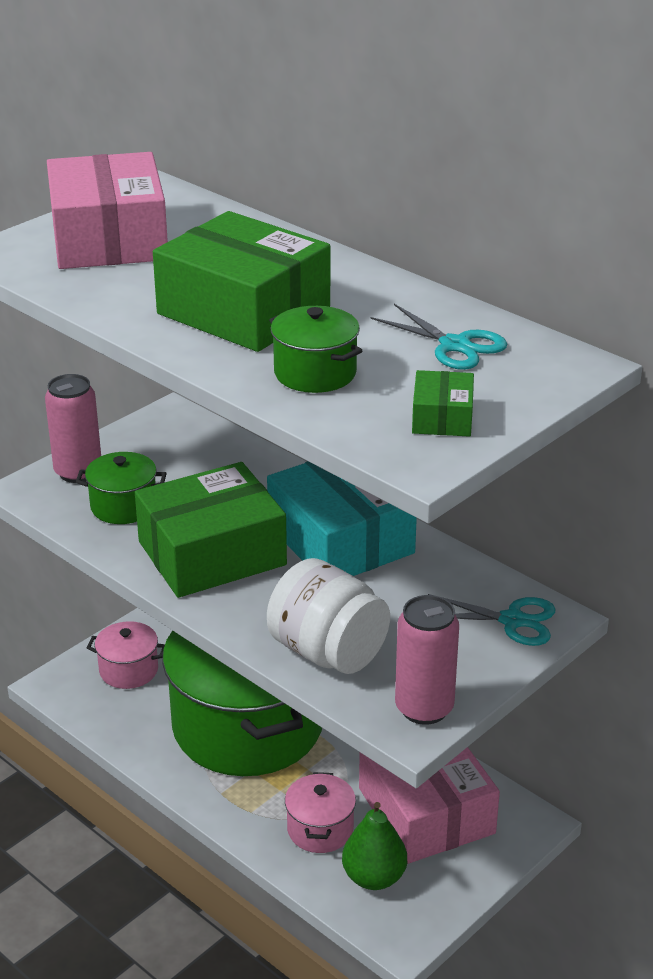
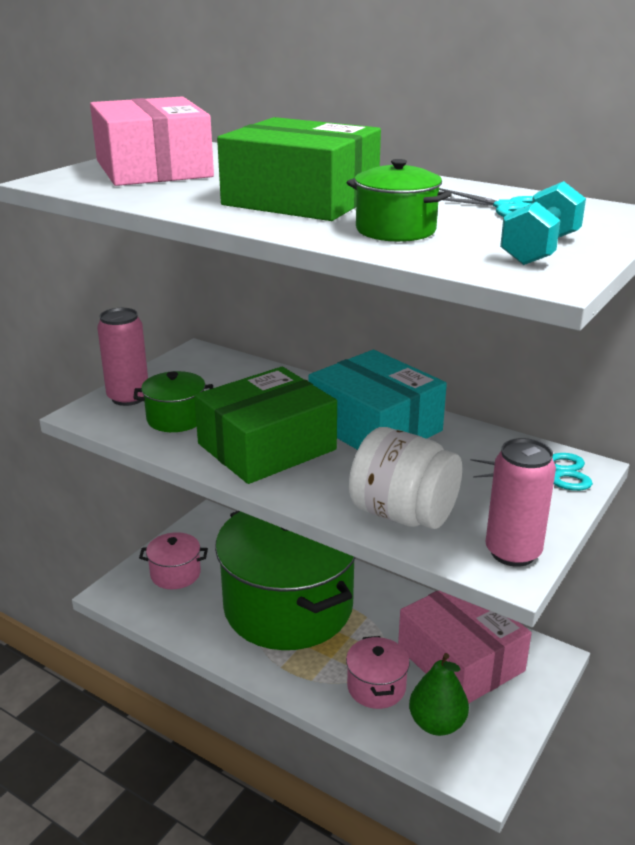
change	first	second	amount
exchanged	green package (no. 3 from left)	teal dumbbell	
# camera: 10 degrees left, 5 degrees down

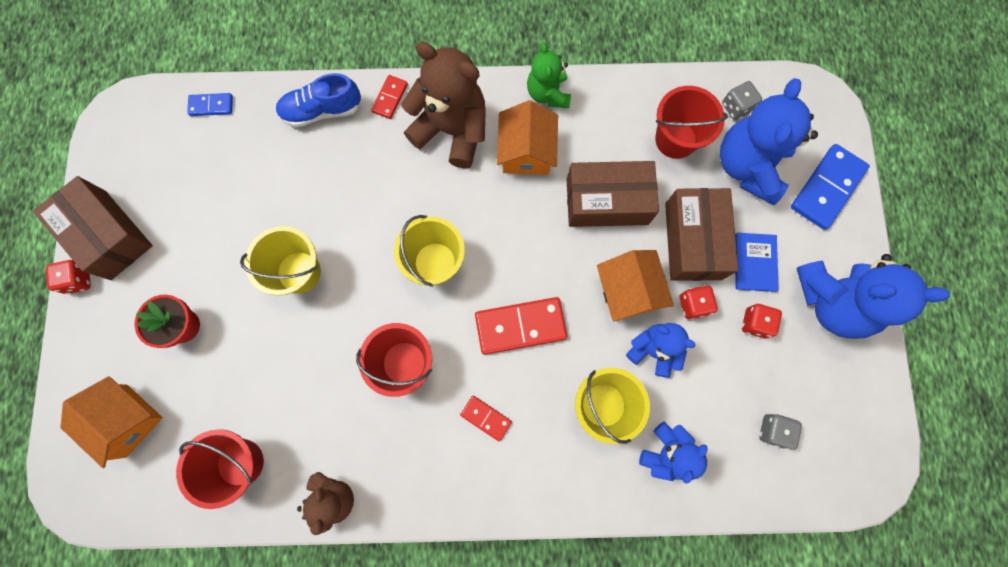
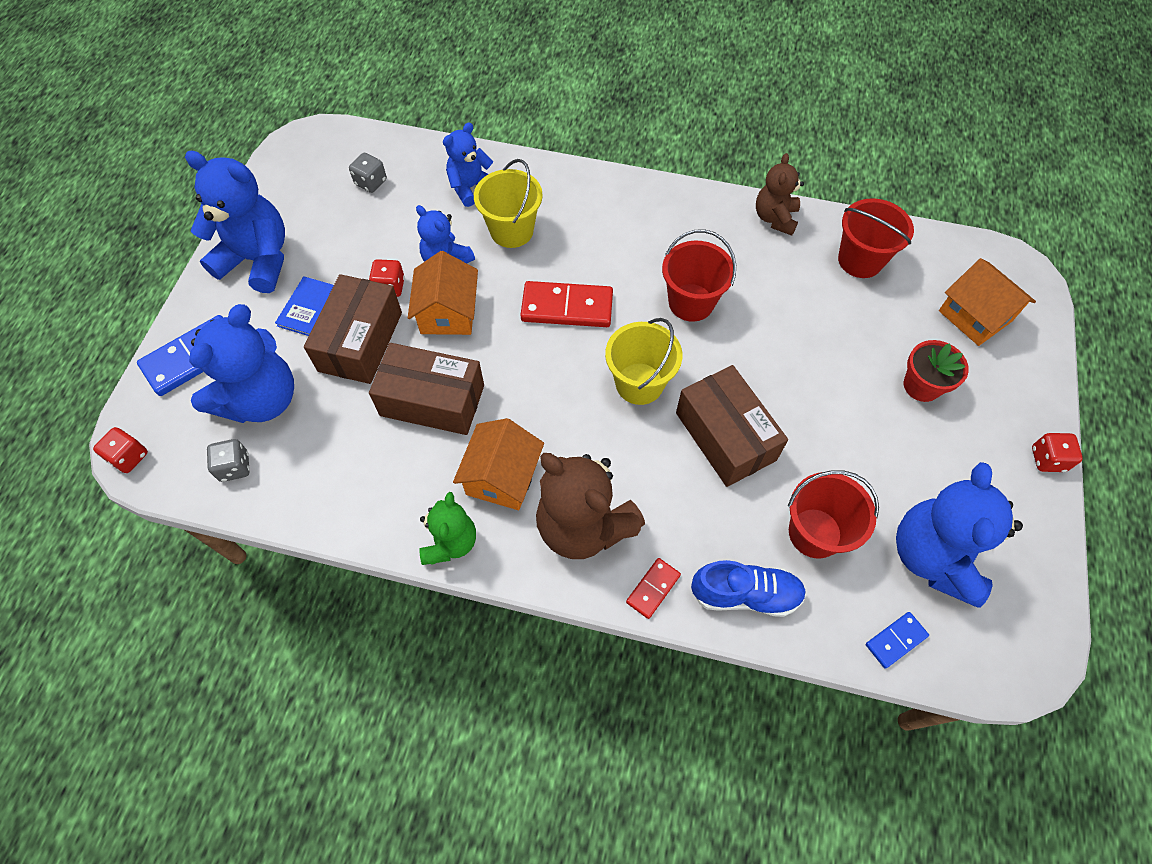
change	first	second	amount
relocated	brown package (no. 1 from left in the first image)	brown package (no. 3 from left)	
spun	royal blue domino piece (no. 1 from left in the first image)	royal blue domino piece (no. 2 from left)	45 degrees counterclockwise
missing	yellow sand bucket (no. 1 from left)		
missing	crimson domino piece (no. 2 from left)		
relocated	crimson sand bucket (no. 3 from left in the first image)	crimson sand bucket (no. 2 from left)	
relocated	crimson game die (no. 3 from left in the first image)	crimson game die (no. 1 from left)	
appeared		royal blue teddy bear (no. 5 from left)	
# camera: 165 degrees left, 15 degrees down

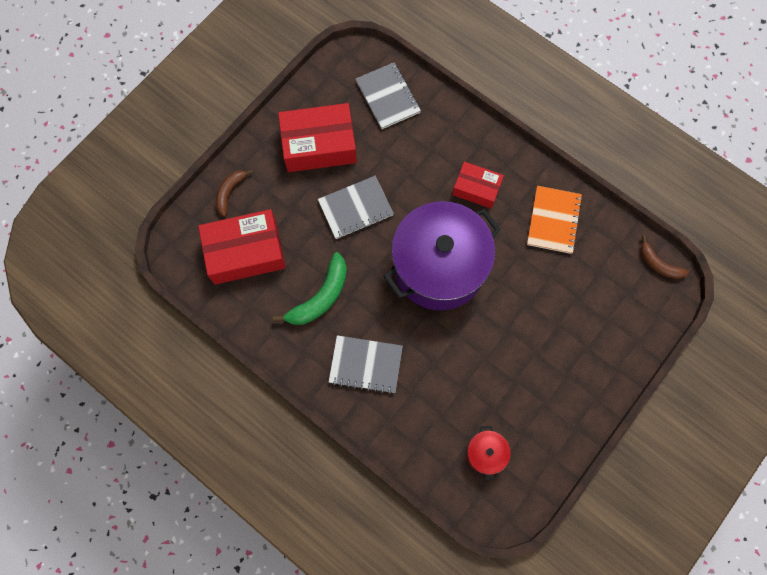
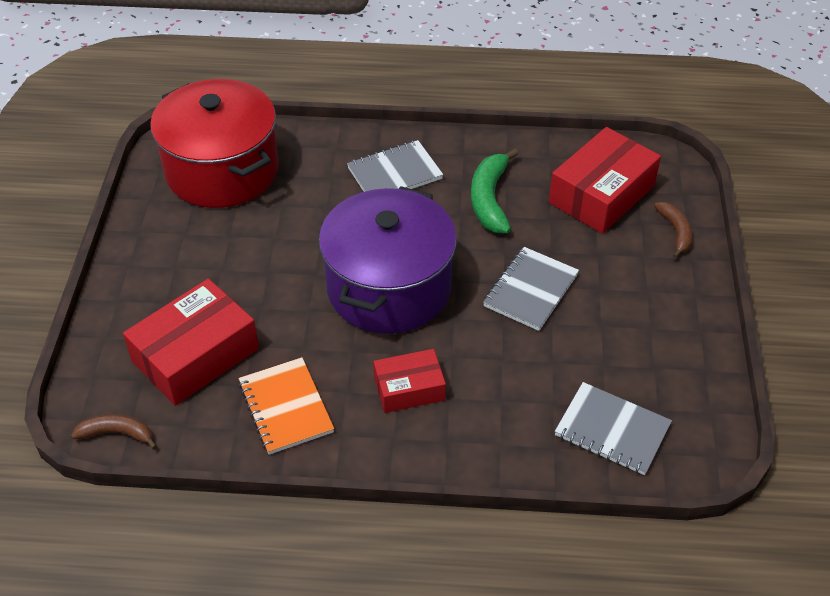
change	first	second	amount
relocated	crimson package (no. 2 from left in the first image)	crimson package (no. 1 from left)	
size	crimson stockpot		x2.48
# camera: 145 degrees right, 25 degrees down

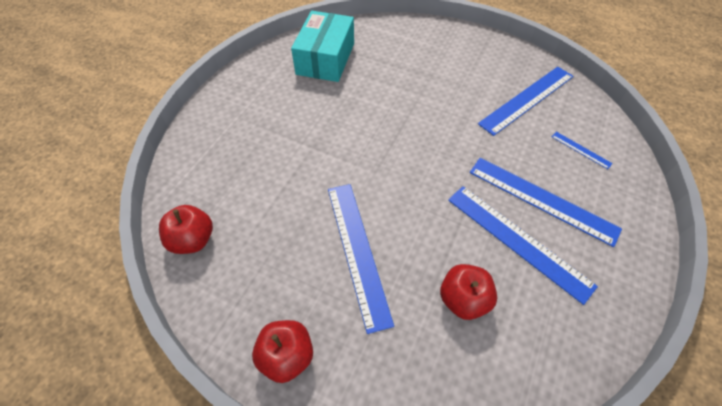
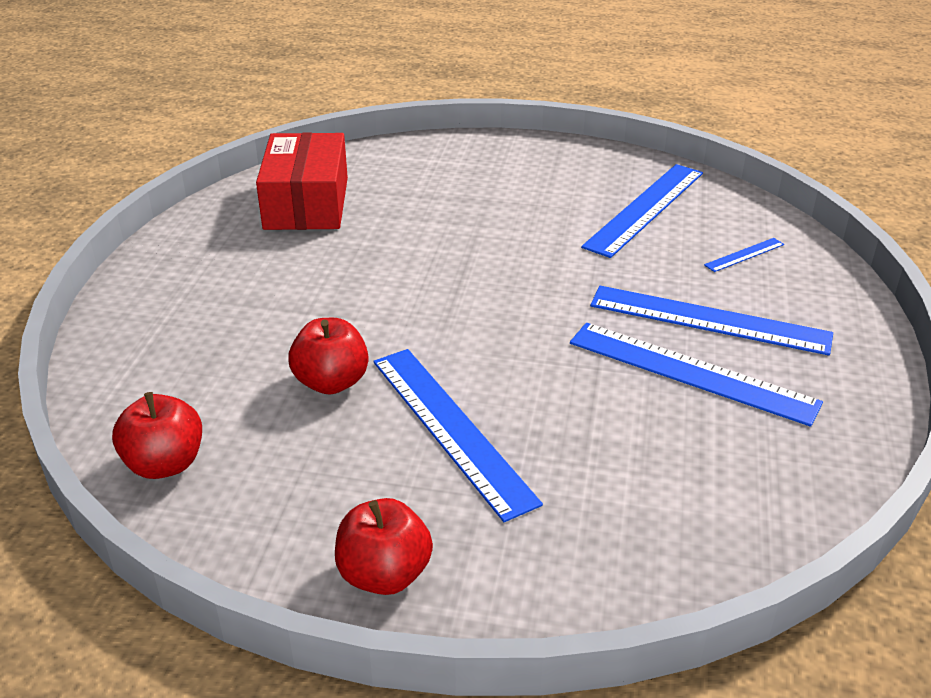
change	first	second	amount
colour	teal package	crimson package	
relocated	crimson apple (no. 3 from left in the first image)	crimson apple (no. 2 from left)	
spun	royal blue ruler (no. 5 from left)		60 degrees counterclockwise
# camera: 15 degrees left, 20 degrees down

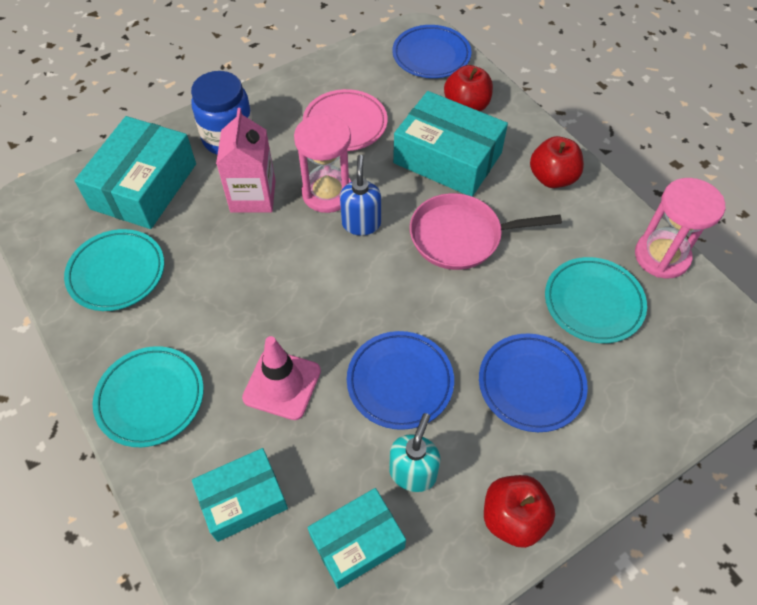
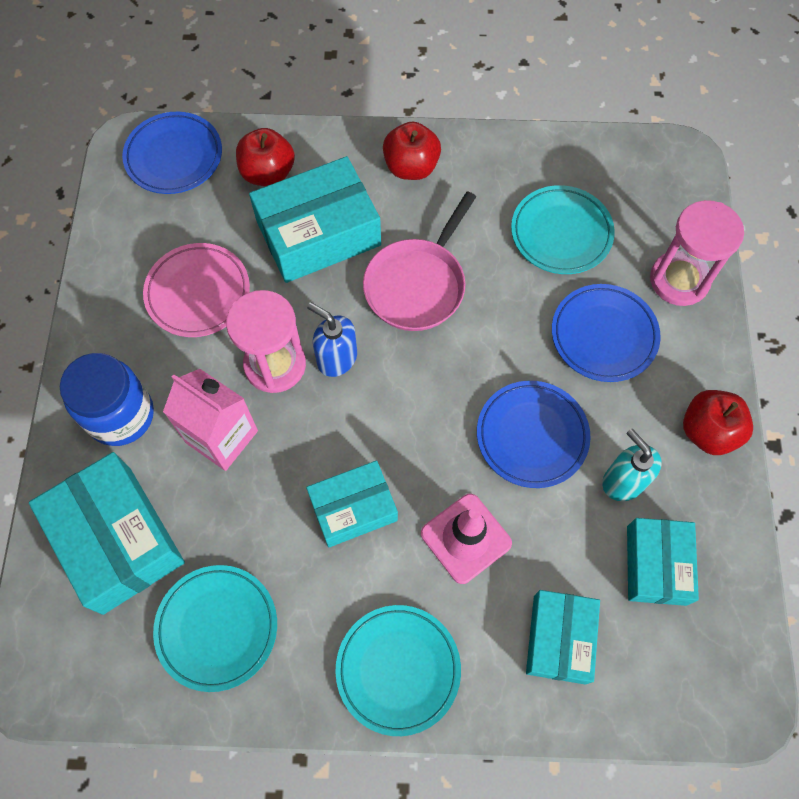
change	first	second	amount
relocated	rose-pink sandglass (no. 2 from left)		
appeared		teal package (no. 3 from left)	
# camera: 55 degrees left, 10 degrees up

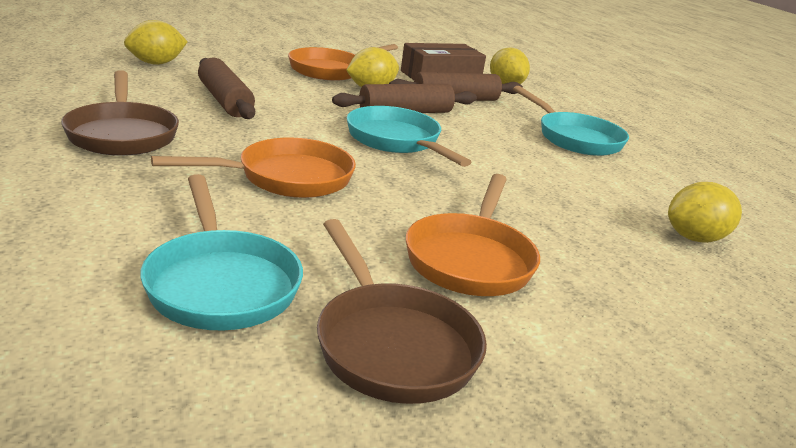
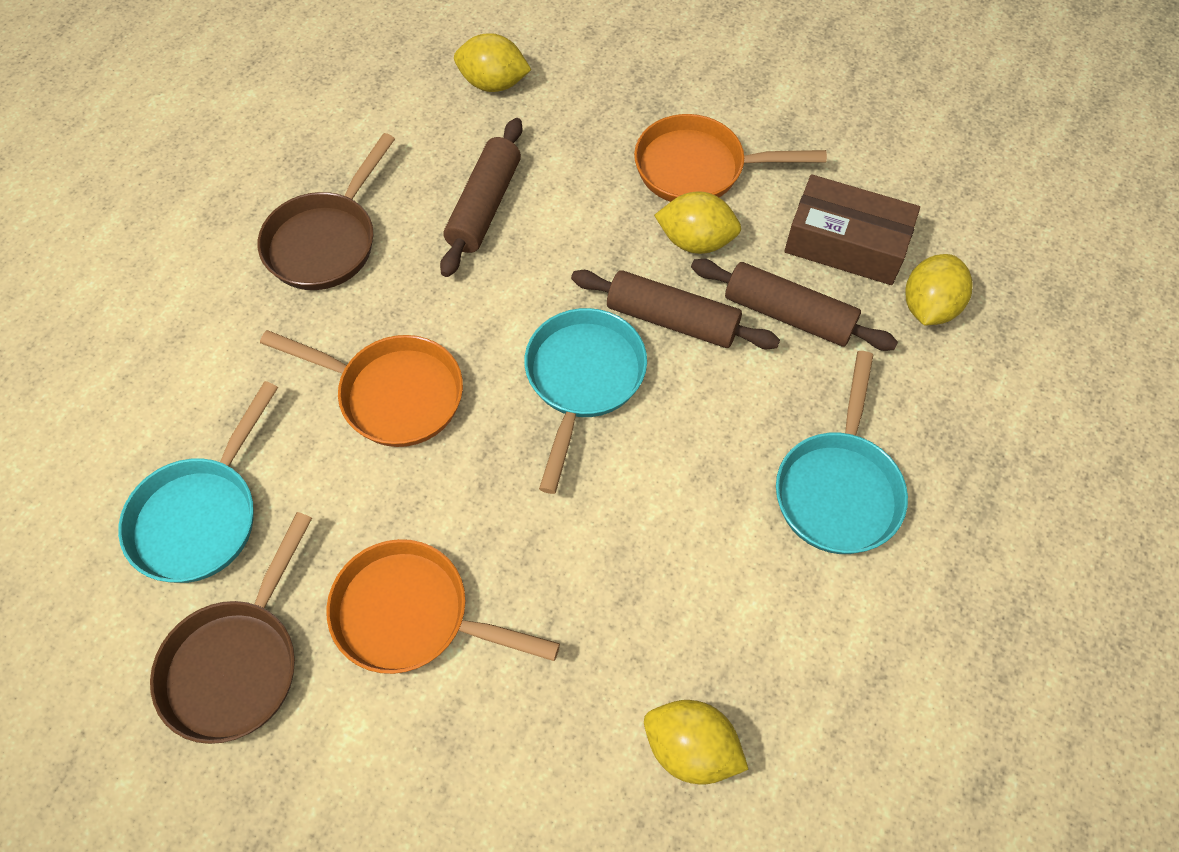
change	first	second	amount
spun	orange pan (no. 3 from left in the first image)	orange pan (no. 2 from left)	45 degrees clockwise
# camera: 50 degrees right, 35 degrees up

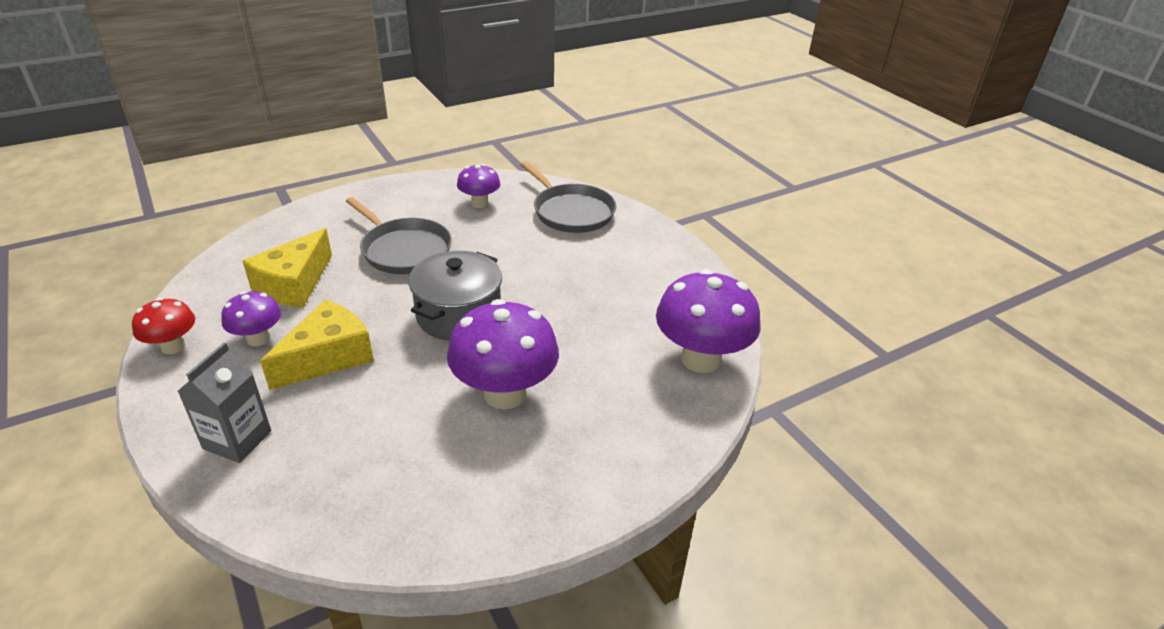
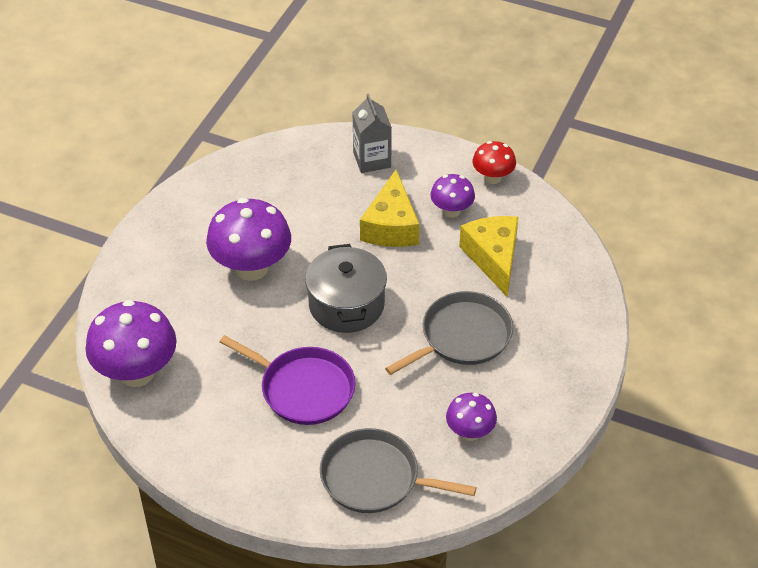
change	first	second	amount
spun	gray pan (no. 1 from left in the first image)	gray pan (no. 2 from left)	135 degrees clockwise
appeared		purple pan	
# camera: 145 degrees right, 10 degrees up

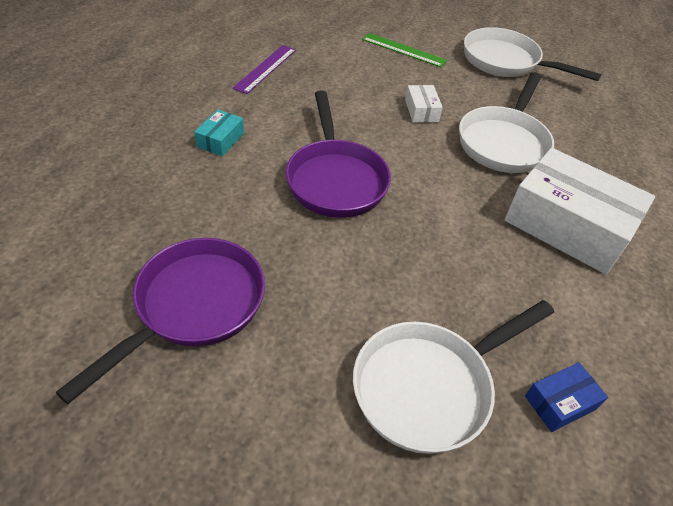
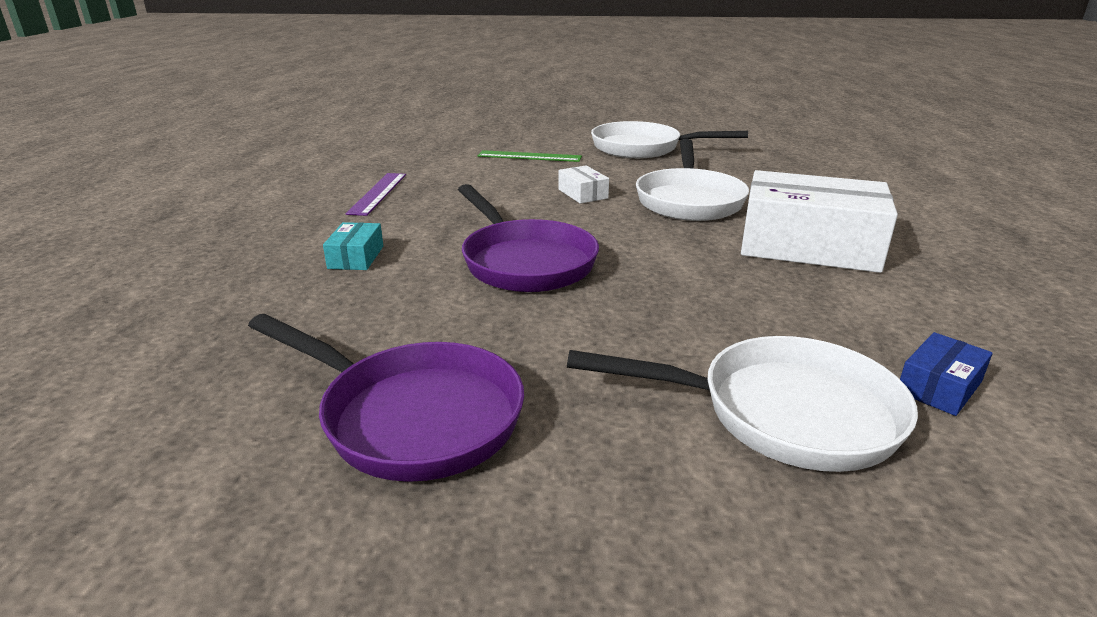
change	first	second	amount
spun	purple pan (no. 1 from left)		105 degrees clockwise
spun	pure white pan (no. 1 from left in the first image)	pure white pan (no. 3 from left)	120 degrees counterclockwise
# camera: 15 degrees left, 20 degrees down

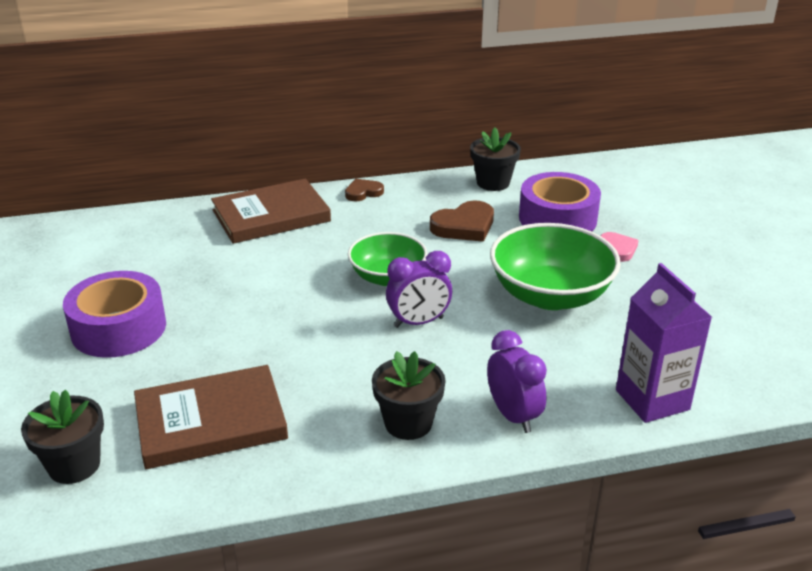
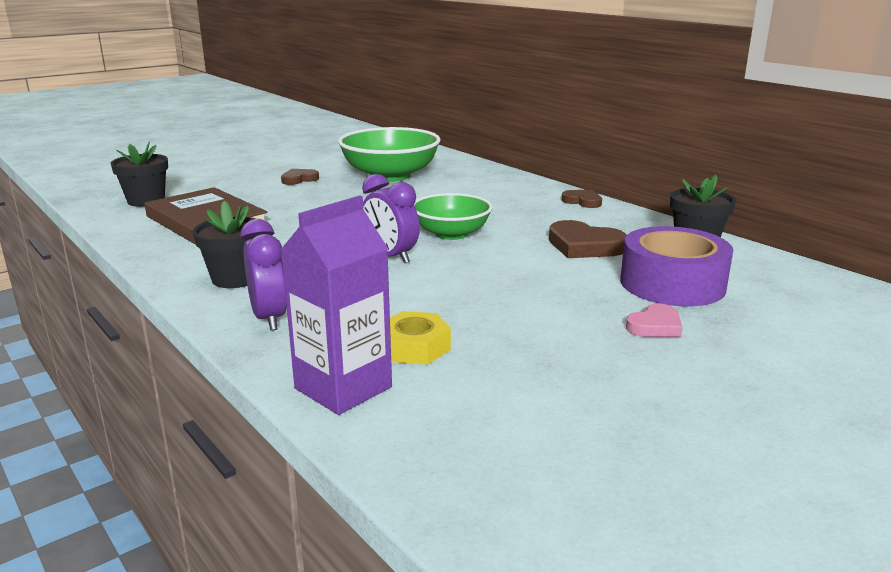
change	first	second	amount
exchanged	purple sticky tape (no. 1 from left)	brown love heart (no. 1 from left)	
missing	brown book (no. 2 from left)		
spun	purple bedside clock (no. 2 from left in the first image)	purple bedside clock (no. 1 from left)	60 degrees counterclockwise
relocated	green serving bowl (no. 2 from left in the first image)	green serving bowl (no. 1 from left)	
appeared		yellow nut	
# camera: 65 degrees right, 10 degrees down

